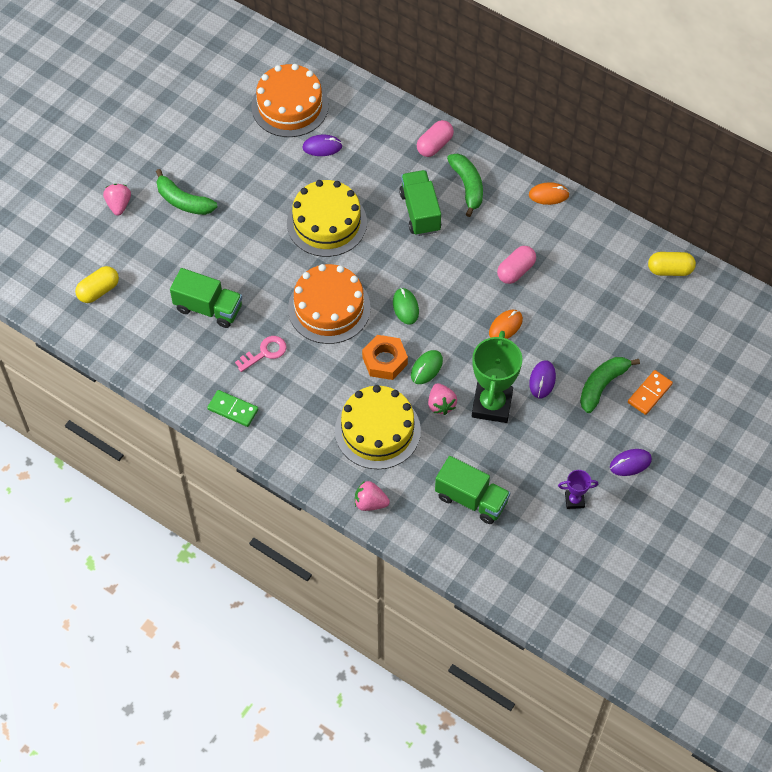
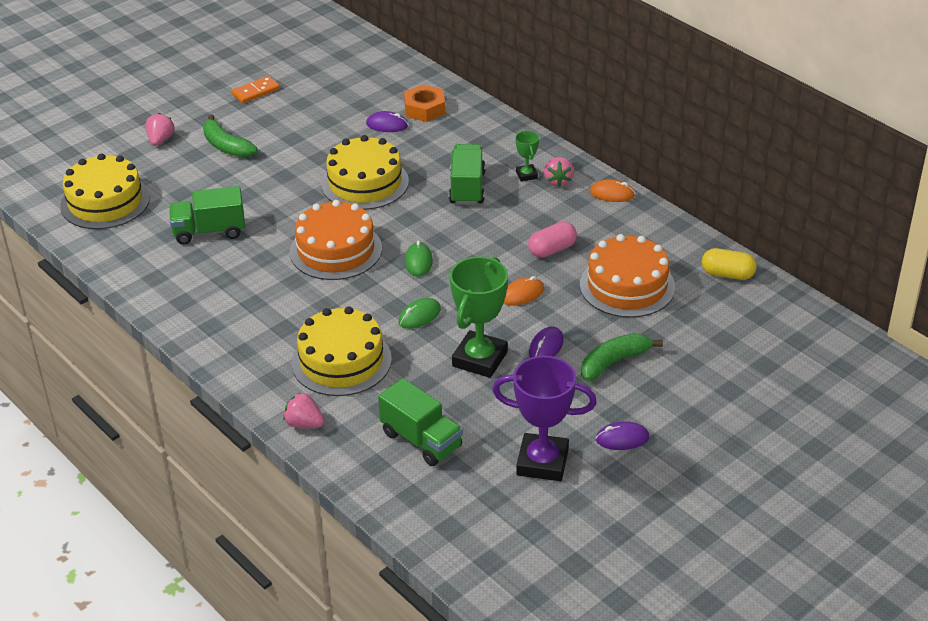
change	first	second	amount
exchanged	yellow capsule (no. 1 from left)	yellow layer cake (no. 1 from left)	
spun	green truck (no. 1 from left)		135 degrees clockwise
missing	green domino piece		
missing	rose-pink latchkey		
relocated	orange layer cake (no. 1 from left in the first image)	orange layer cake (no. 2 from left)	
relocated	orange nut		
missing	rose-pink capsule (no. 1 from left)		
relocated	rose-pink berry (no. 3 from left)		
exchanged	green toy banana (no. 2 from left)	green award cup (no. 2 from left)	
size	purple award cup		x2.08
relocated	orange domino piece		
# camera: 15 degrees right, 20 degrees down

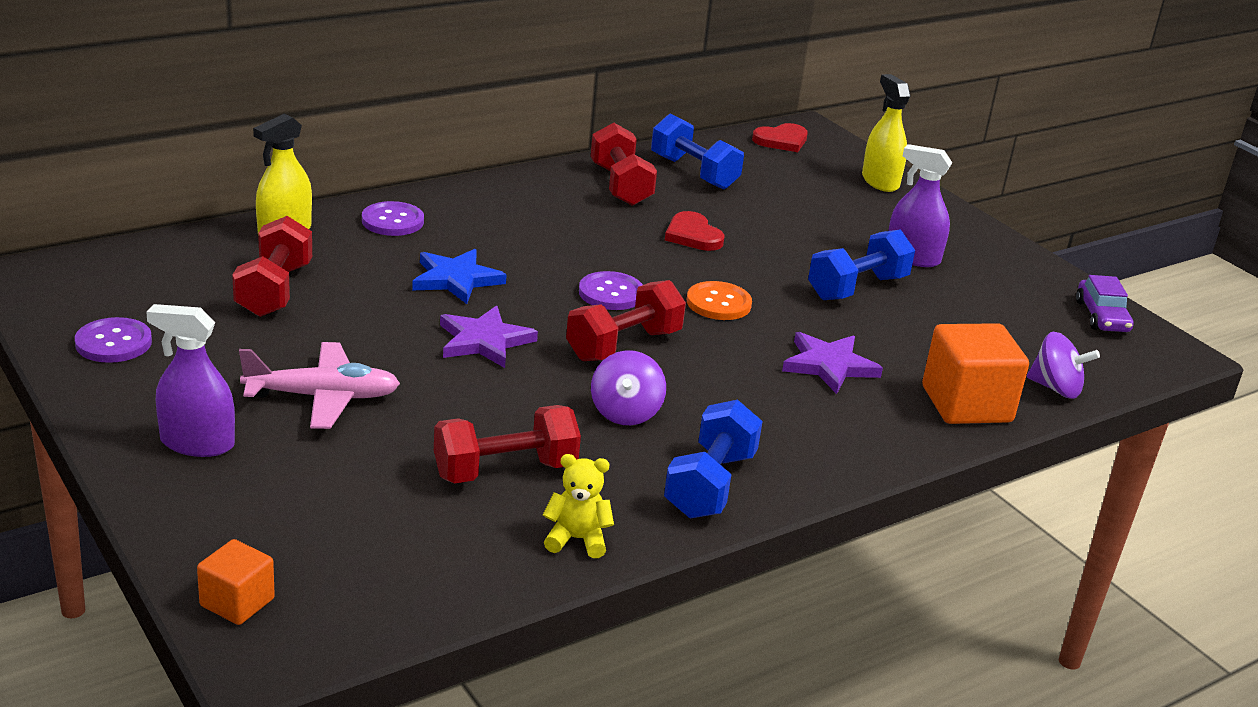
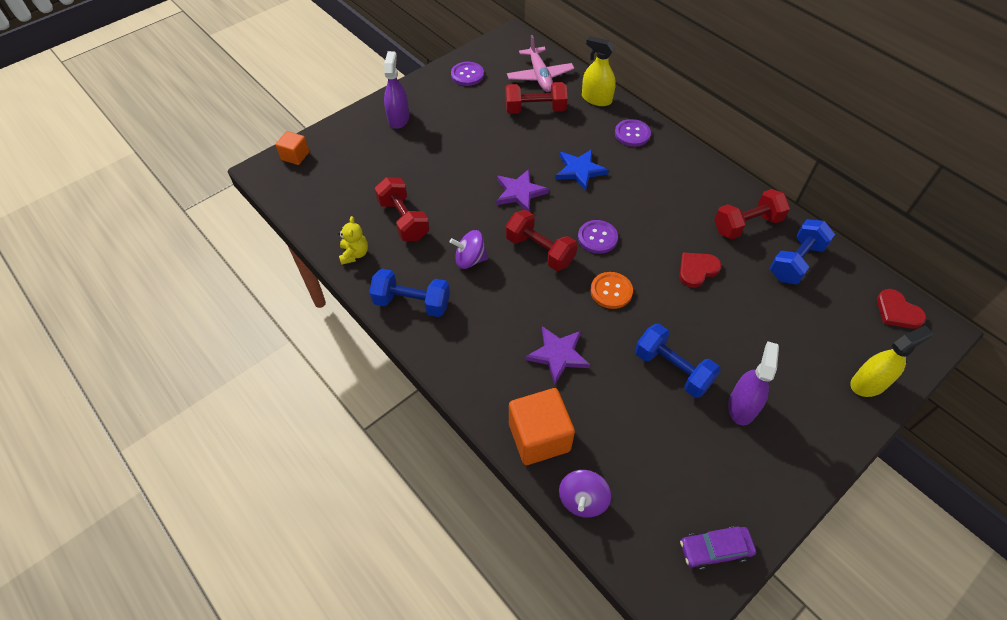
change	first	second	amount
relocated	rose-pink toy plane		
# camera: 85 degrees right, 25 degrees up

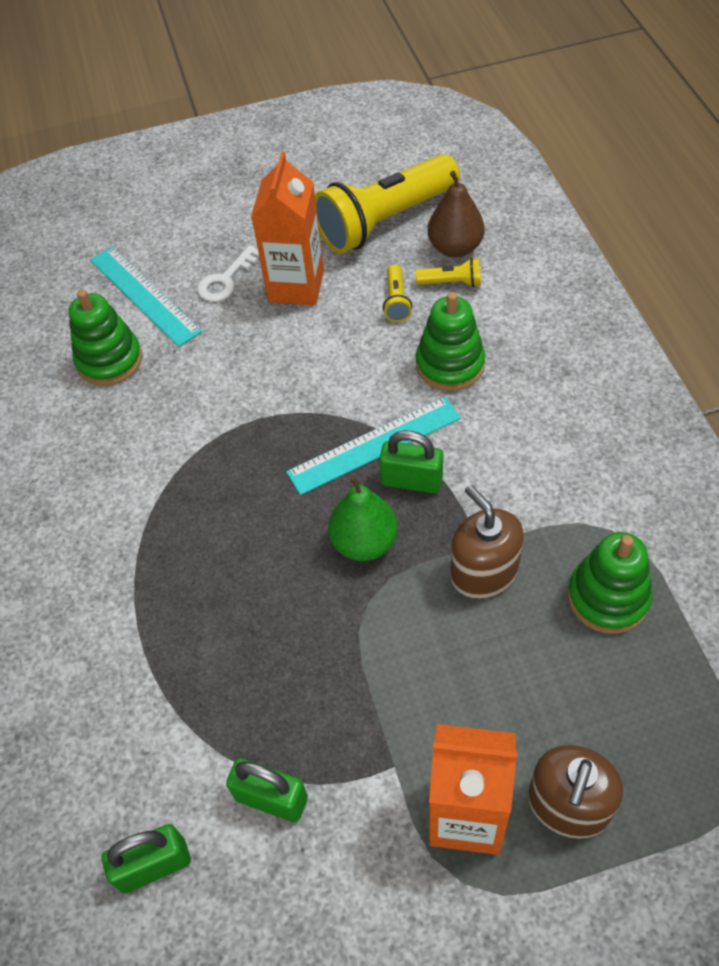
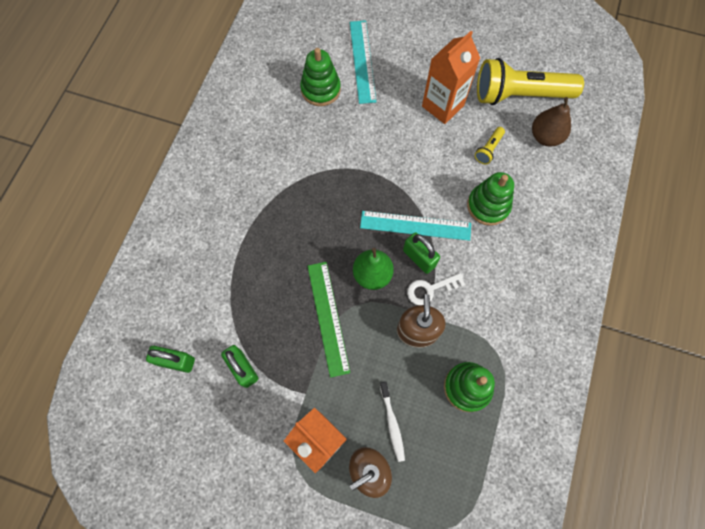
change	first	second	amount
relocated	pure white latchkey		
missing	yellow torch (no. 3 from left)		
appeared		green ruler	
appeared		pure white tooth brush	
# camera: 30 degrees right, 15 degrees up

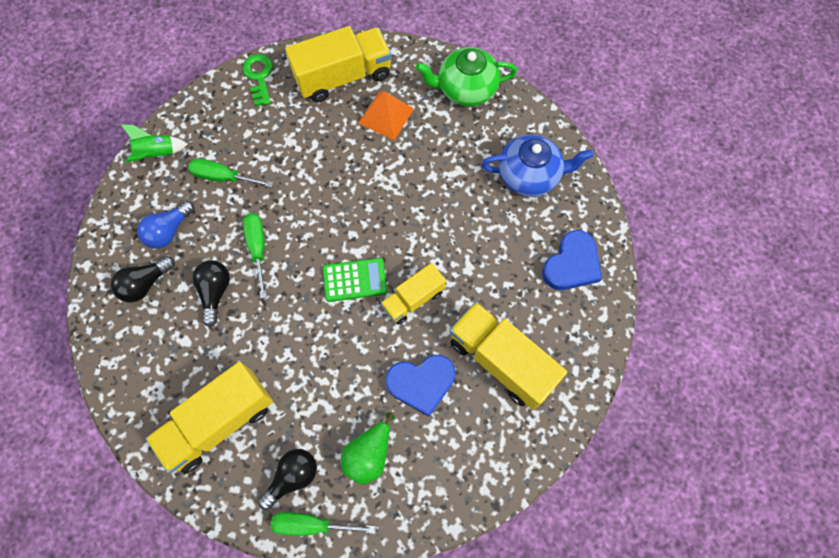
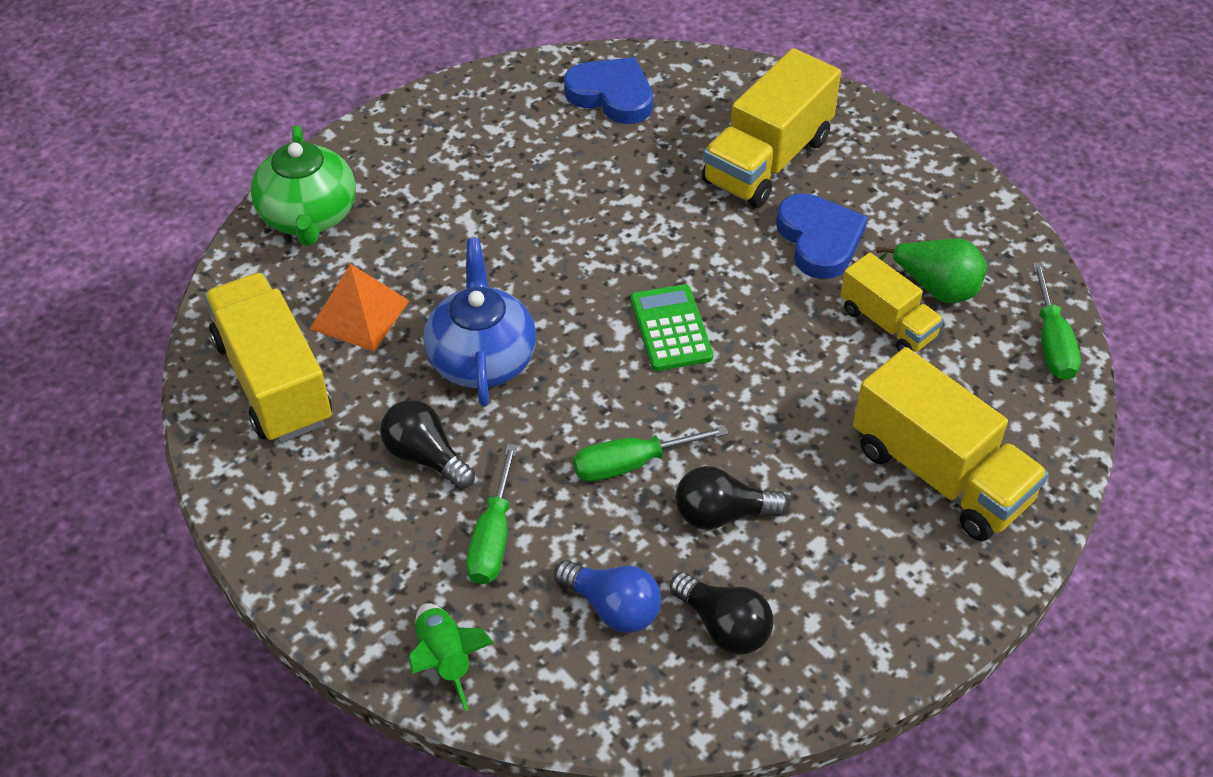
change	first	second	amount
missing	green latchkey		
relocated	jet-black lightbulb (no. 3 from left in the first image)	jet-black lightbulb (no. 1 from left)	
relocated	yellow truck (no. 3 from left)		
relocated	royal blue teapot		
# camera: 95 degrees left, 20 degrees down

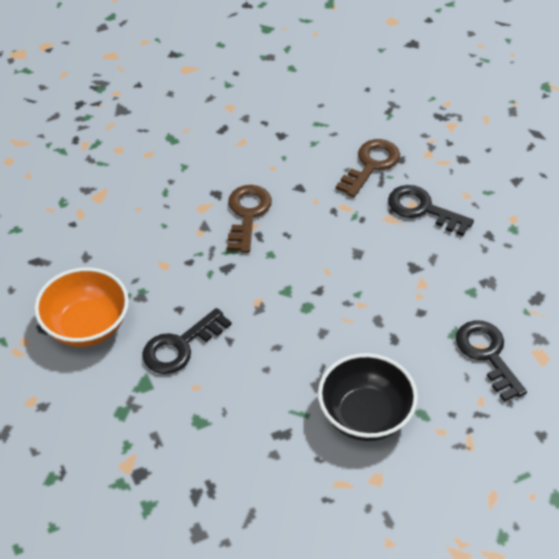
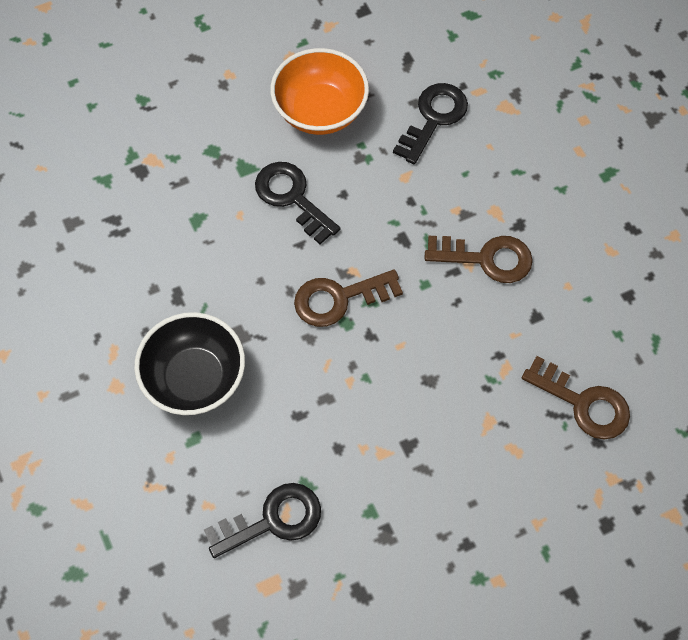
change	first	second	amount
relocated	jet-black latchkey (no. 2 from left in the first image)	jet-black latchkey (no. 3 from left)	
appeared		brown latchkey (no. 1 from left)	
# camera: 90 degrees right, 15 degrees up

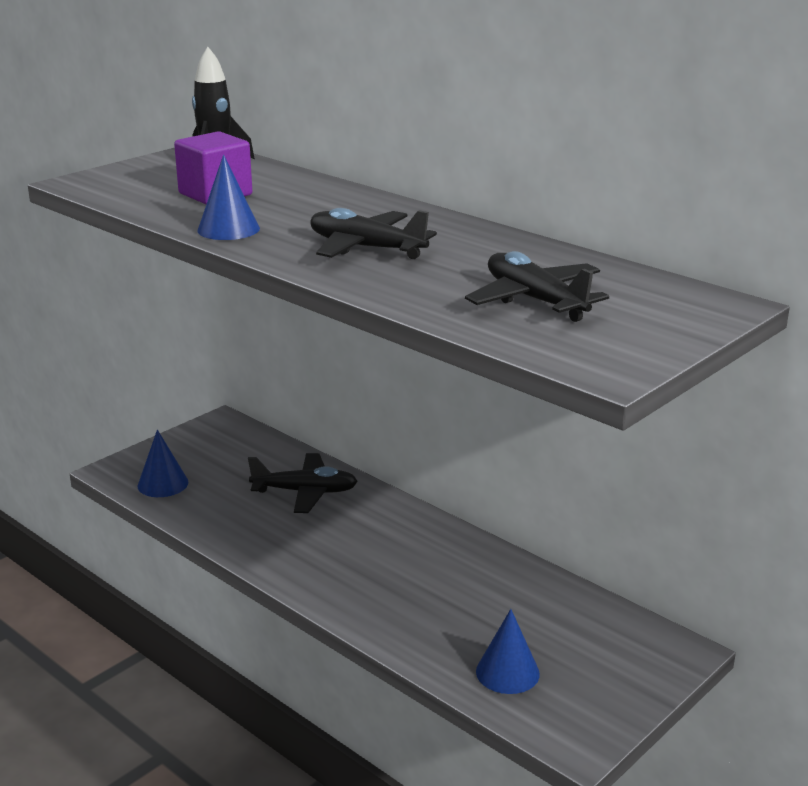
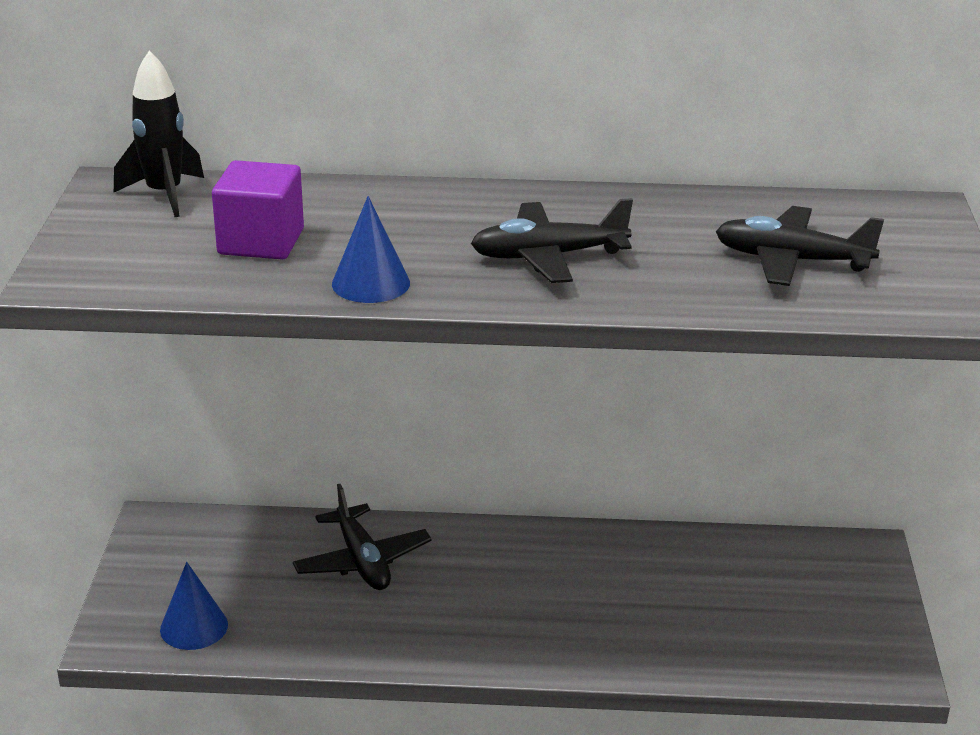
change	first	second	amount
spun	jet-black toy plane (no. 1 from left)		105 degrees clockwise
missing	royal blue cone (no. 3 from left)		
# camera: 40 degrees left, 5 degrees up

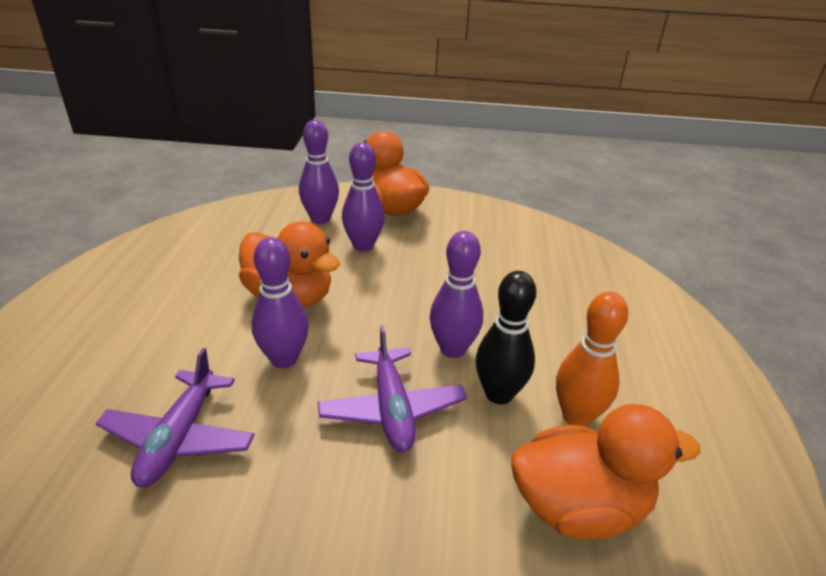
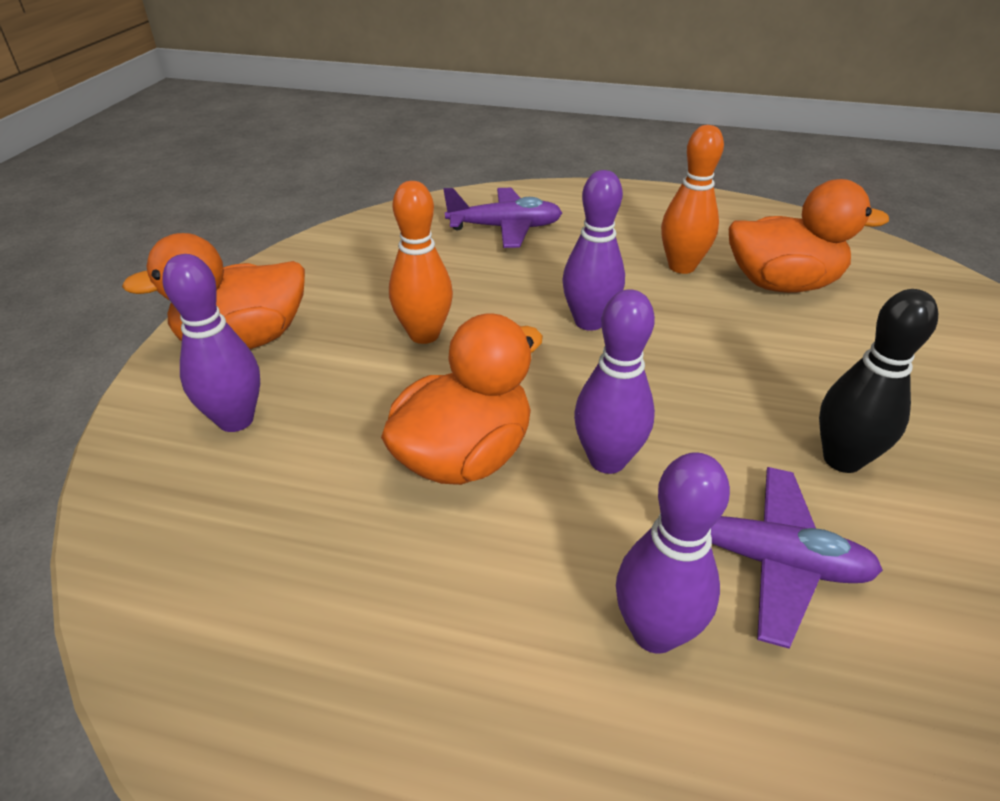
change	first	second	amount
relocated	purple toy plane (no. 2 from left in the first image)	purple toy plane (no. 1 from left)	
relocated	purple bowling pin (no. 3 from left in the first image)	purple bowling pin (no. 4 from left)	
relocated	jet-black bowling pin		
spun	orange duck (no. 3 from left)		90 degrees clockwise
appeared		orange bowling pin (no. 1 from left)	
# camera: 80 degrees left, 5 degrees up

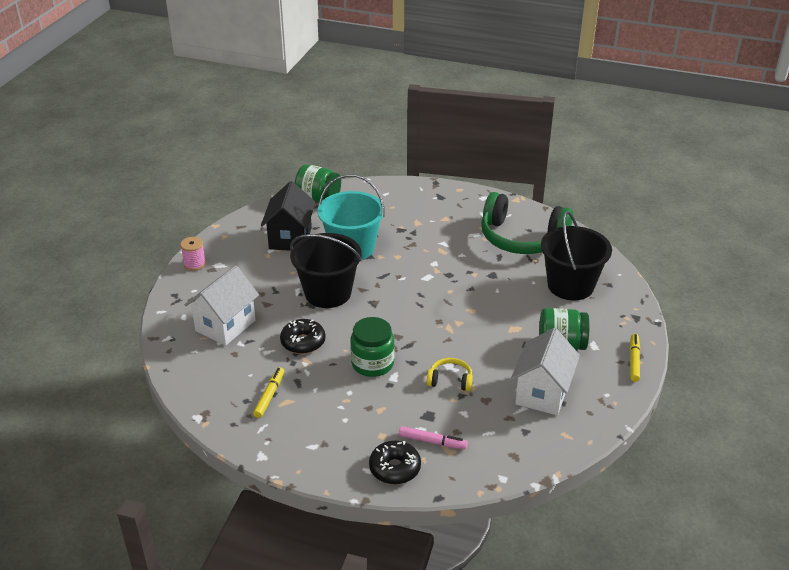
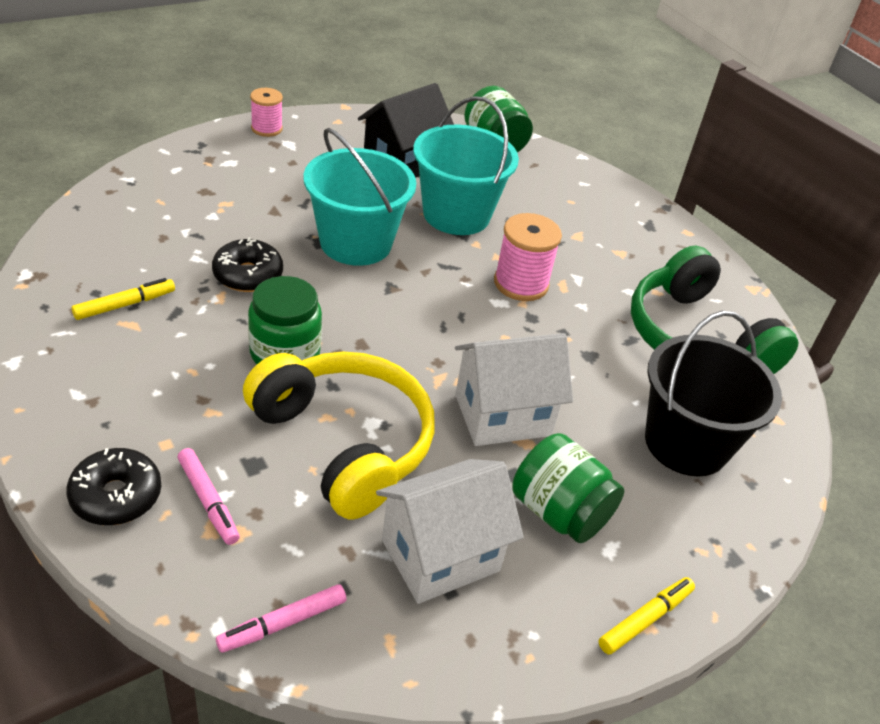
change	first	second	amount
relocated	pure white house (no. 1 from left in the first image)	pure white house (no. 2 from left)	
colour	jet-black sand bucket (no. 1 from left)	teal sand bucket (no. 1 from left)	
size	yellow headset		x2.31
appeared		rose-pink marker pen (no. 2 from left)	
appeared		rose-pink bobbin (no. 2 from left)	
# camera: 35 degrees right, 5 degrees up

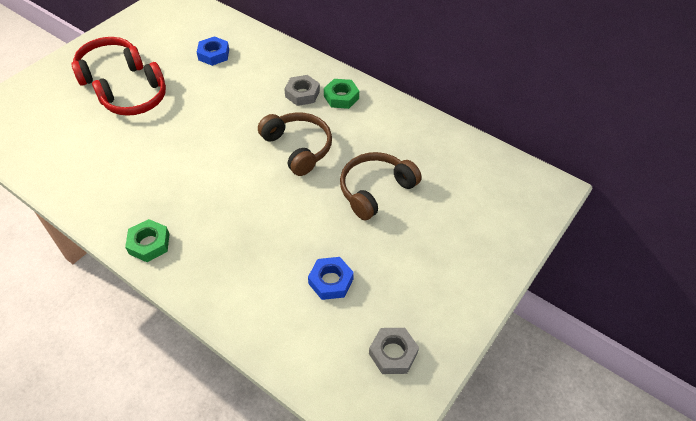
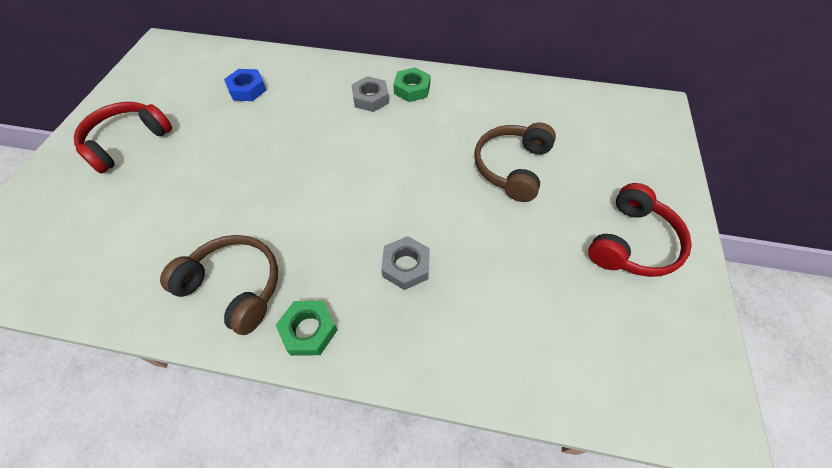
change	first	second	amount
relocated	crimson headset (no. 2 from left)		
relocated	brown headset (no. 1 from left)		
missing	royal blue nut (no. 2 from left)		
relocated	gray nut (no. 2 from left)		
# camera: 25 degrees left, 5 degrees up

